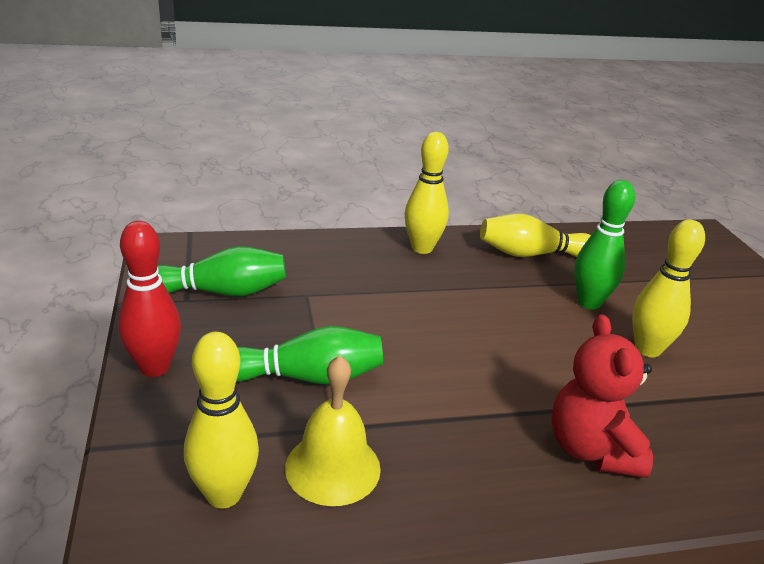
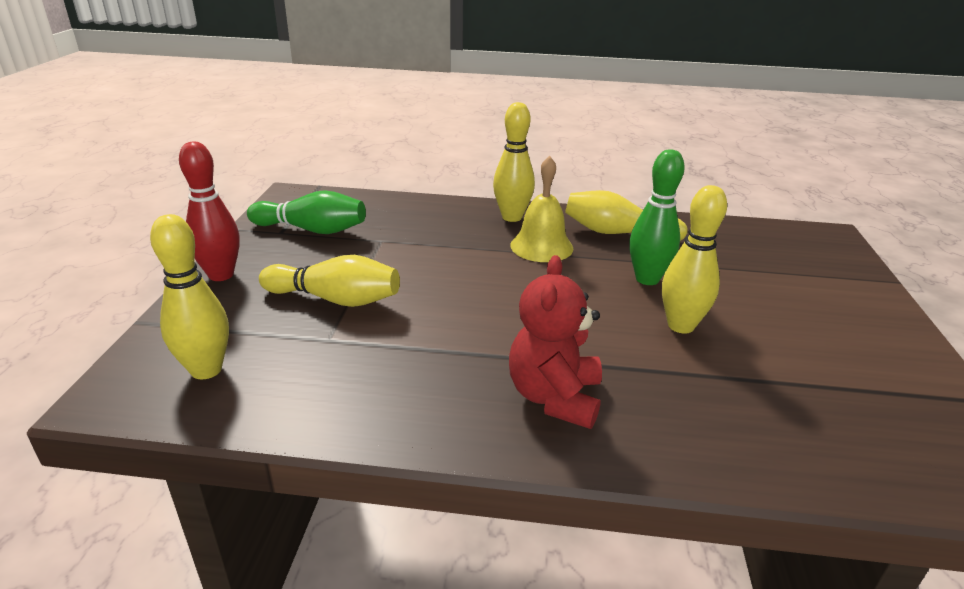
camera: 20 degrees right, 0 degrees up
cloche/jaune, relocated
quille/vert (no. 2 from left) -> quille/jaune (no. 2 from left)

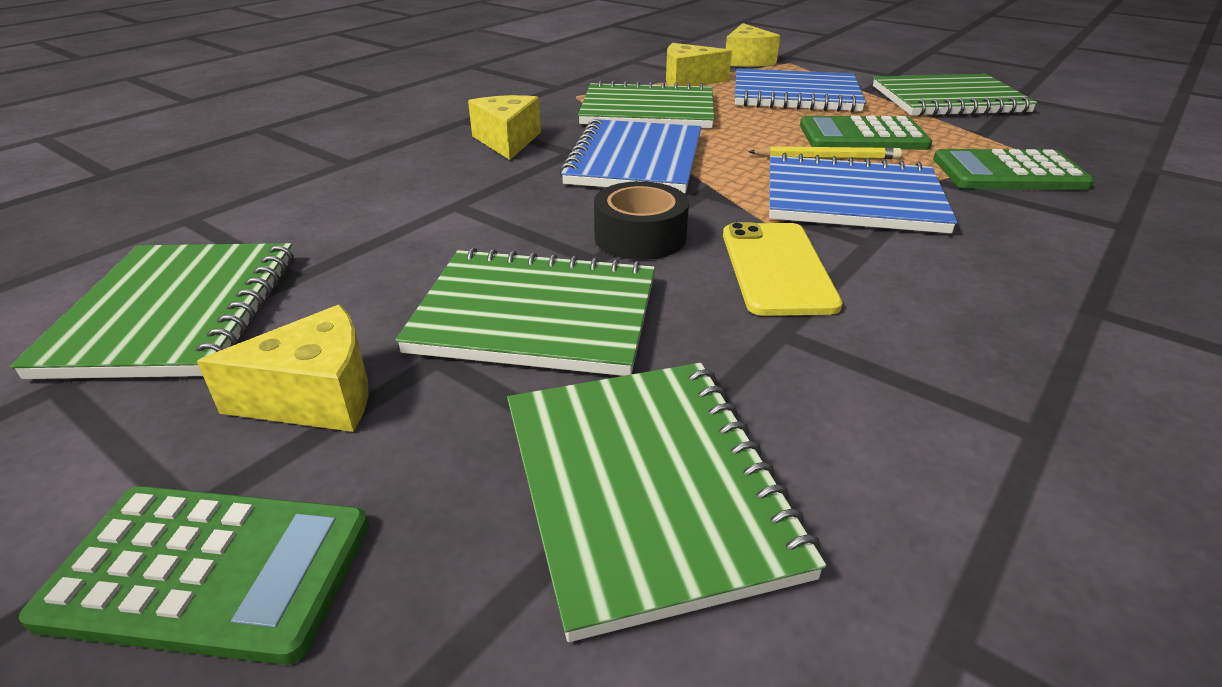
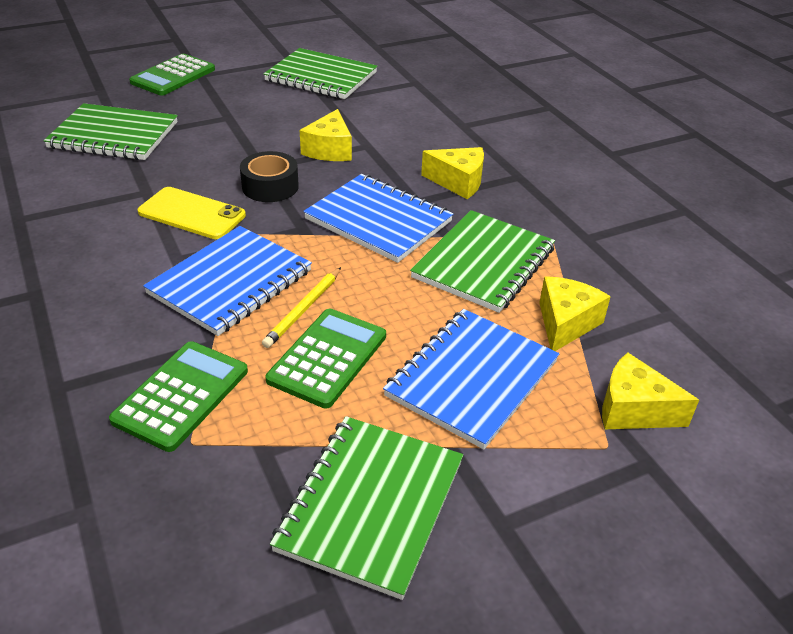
camera: 115 degrees right, 5 degrees up
carnet/vert (no. 2 from left) -> none
fromage/jaune (no. 1 from left), relocated

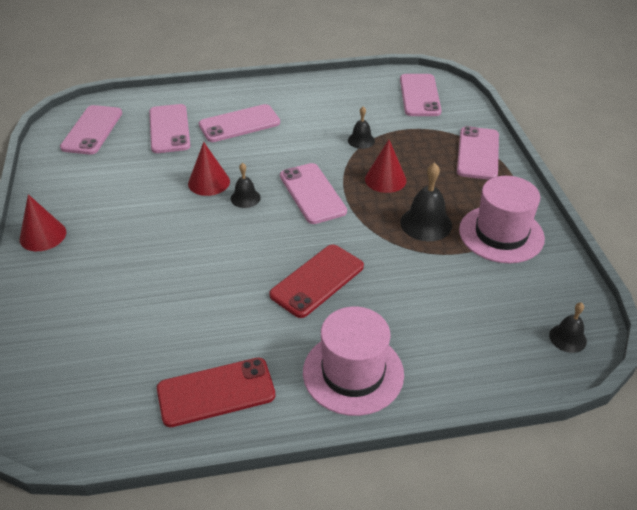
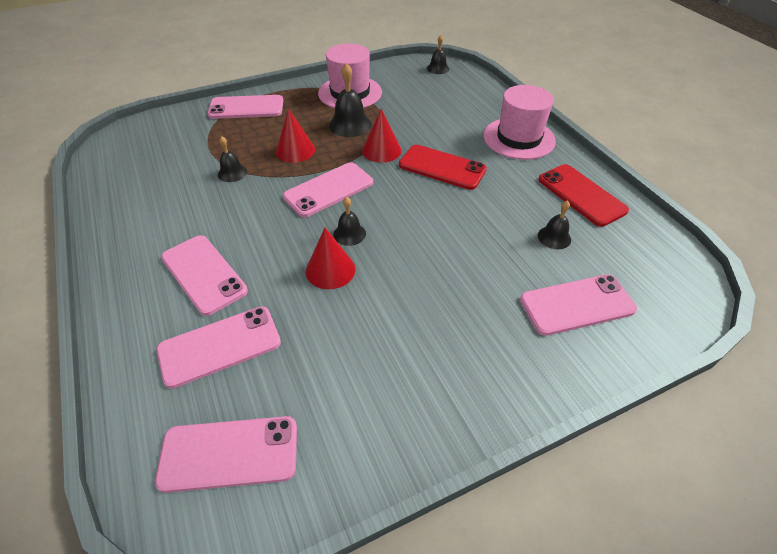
camera: 105 degrees left, 5 degrees up
none -> cloche/noir (no. 5 from left)
cône/rouge (no. 1 from left in the first image) -> cône/rouge (no. 3 from left), relocated
téléphone/rose (no. 5 from left in the first image) -> téléphone/rose (no. 6 from left), relocated

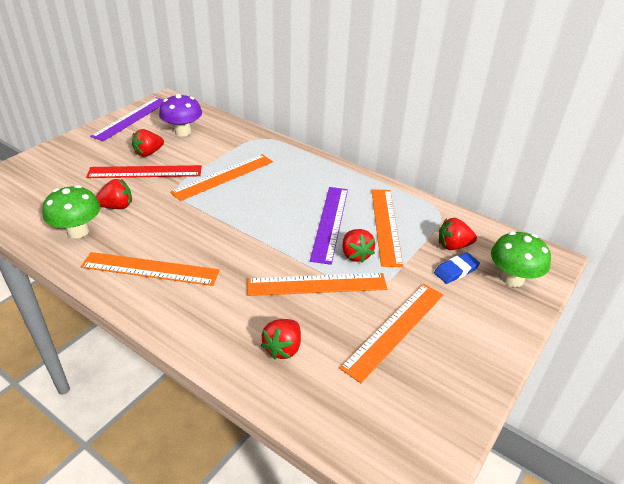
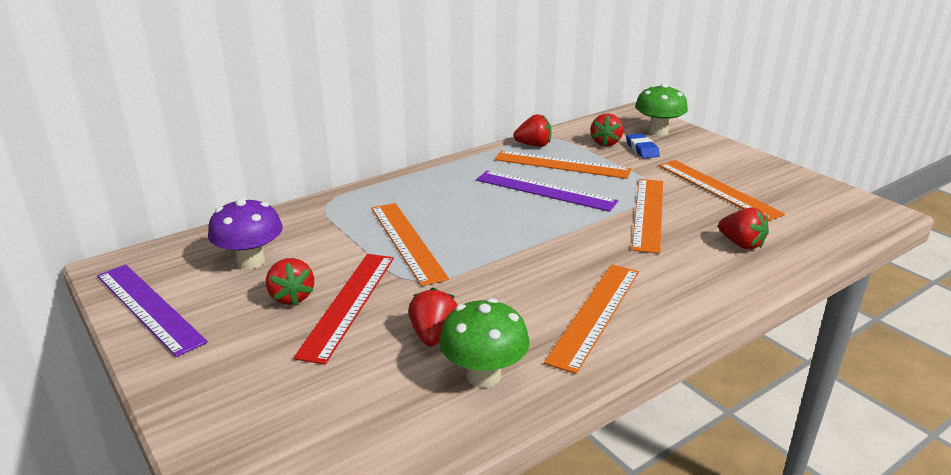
camera: 70 degrees left, 10 degrees down
fraise/rouge (no. 4 from left in the first image) -> fraise/rouge (no. 3 from left), relocated

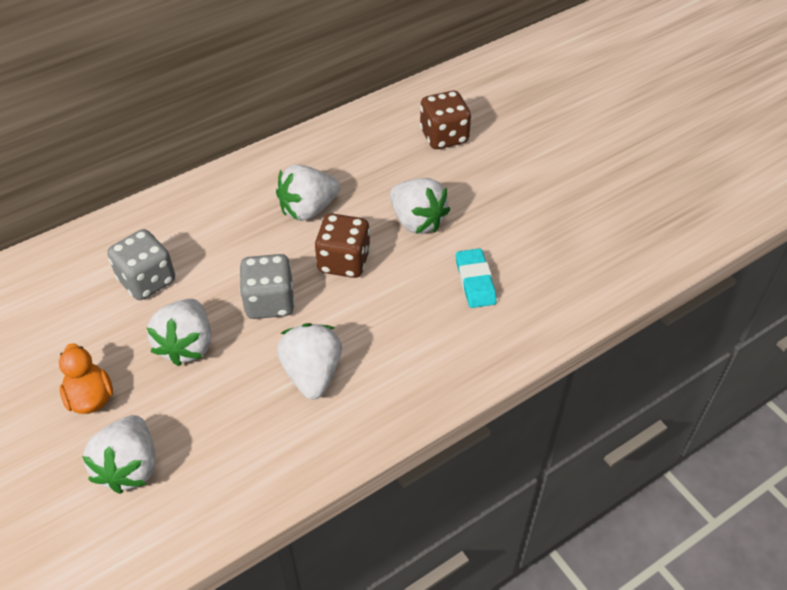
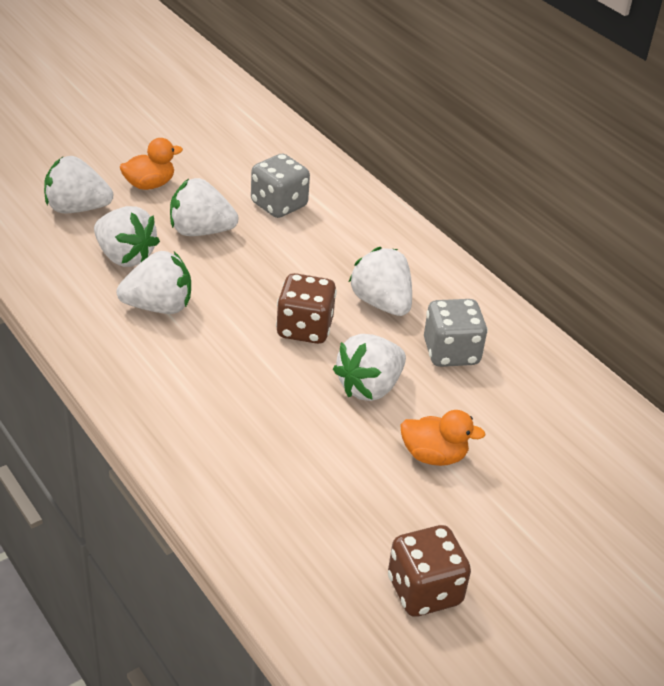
camera: 85 degrees right, 10 degrees down
gomme/turquoise -> none
none -> fraise/blanc (no. 2 from left)
none -> canard/orange (no. 2 from left)
dé/gris (no. 2 from left), relocated
dé/marron (no. 2 from left), relocated

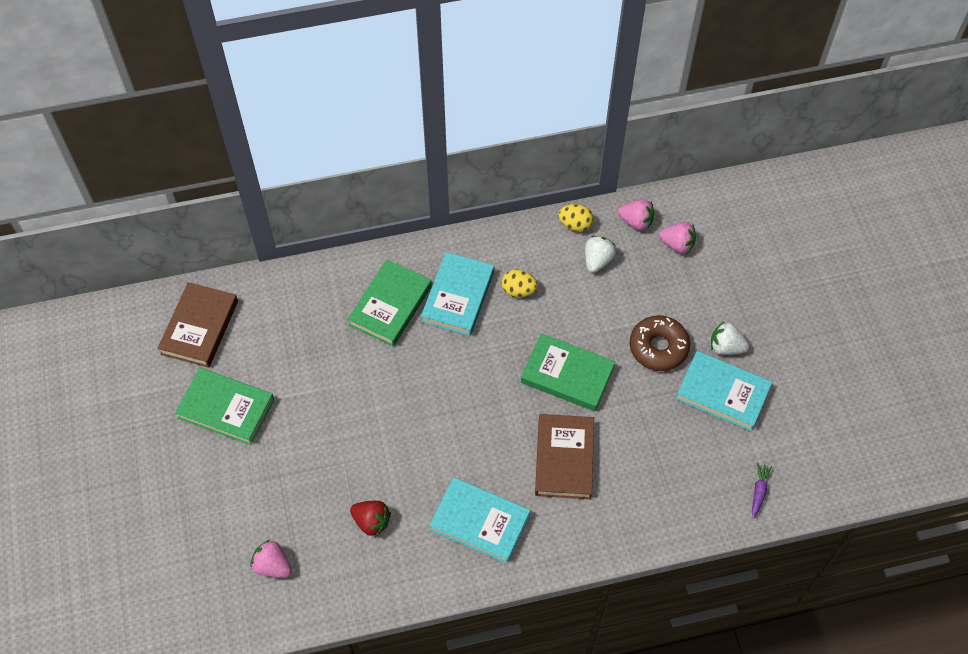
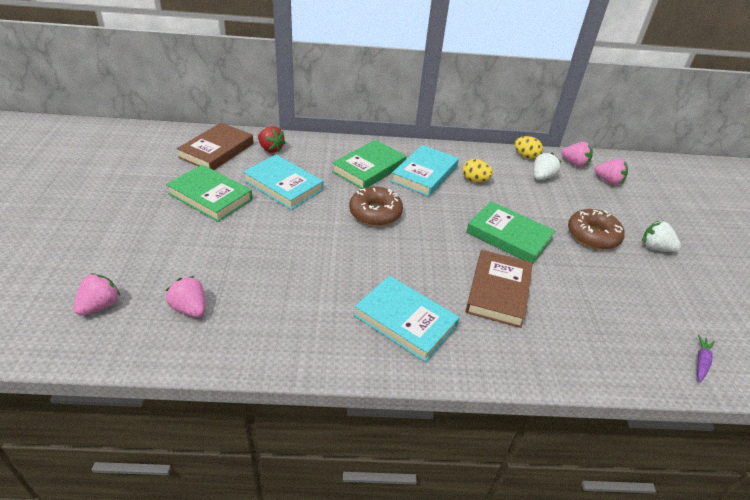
camera: 10 degrees right, 20 degrees down
none -> fraise/rose (no. 1 from left)
none -> beignet/marron (no. 1 from left)
fraise/rouge, relocated
livre/turquoise (no. 3 from left in the first image) -> livre/turquoise (no. 1 from left), relocated

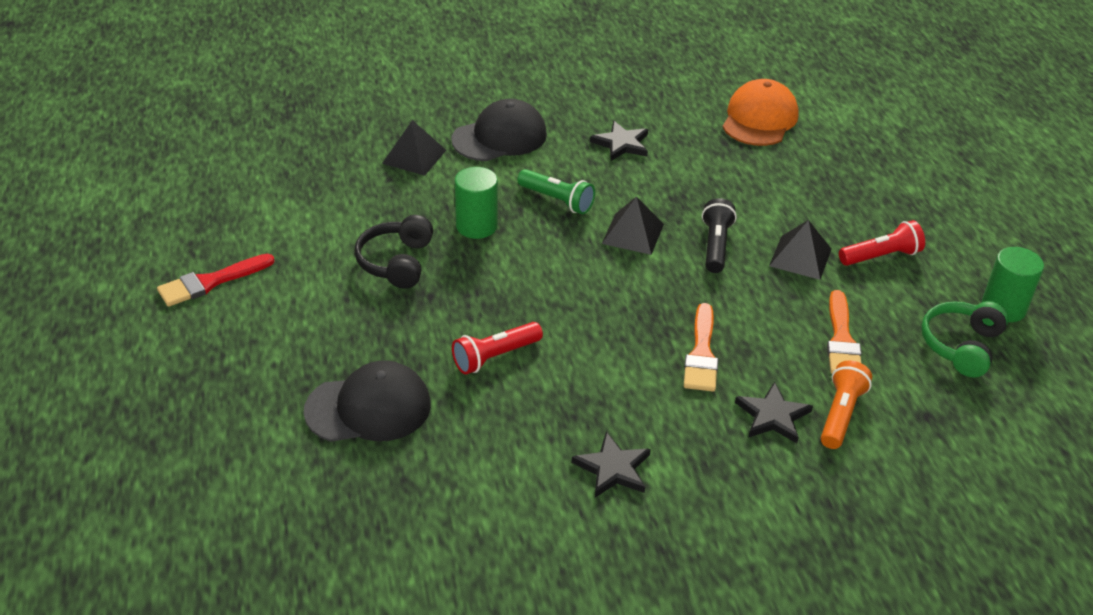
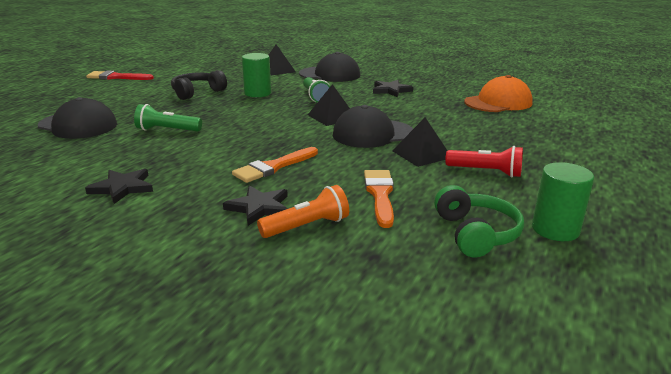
camera: 40 degrees right, 15 degrees down
lampe de poche/noir -> casquette/noir (no. 3 from left)
lampe de poche/rouge (no. 1 from left) -> lampe de poche/vert (no. 1 from left)
pinceau/orange (no. 2 from left), 135 degrees clockwise
casque audio/vert, 105 degrees clockwise

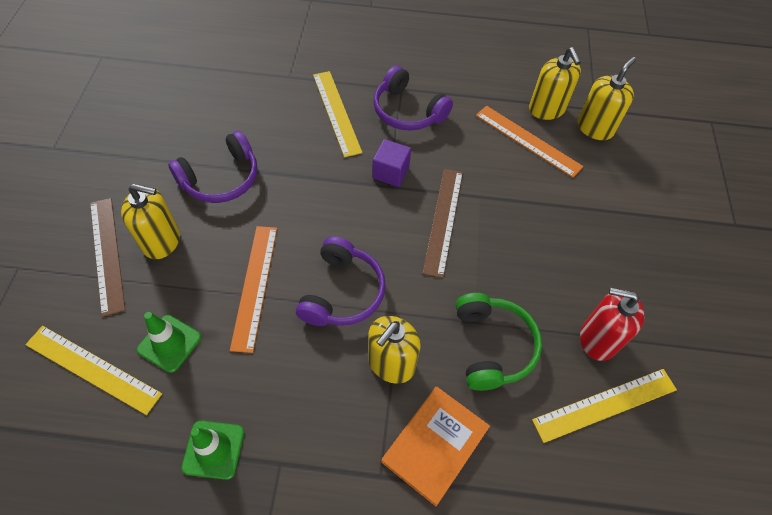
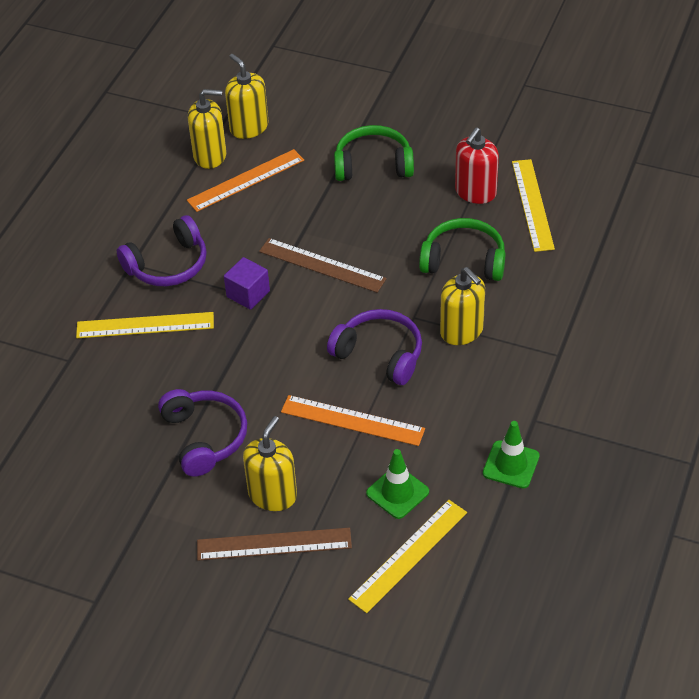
camera: 70 degrees left, 10 degrees down
livre/orange -> none
none -> casque audio/vert (no. 1 from left)

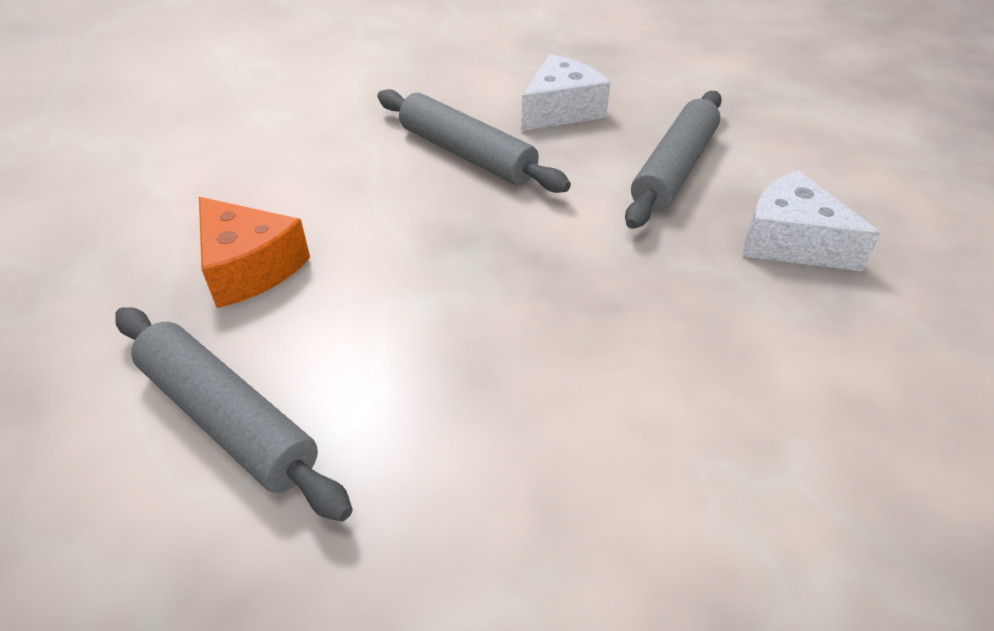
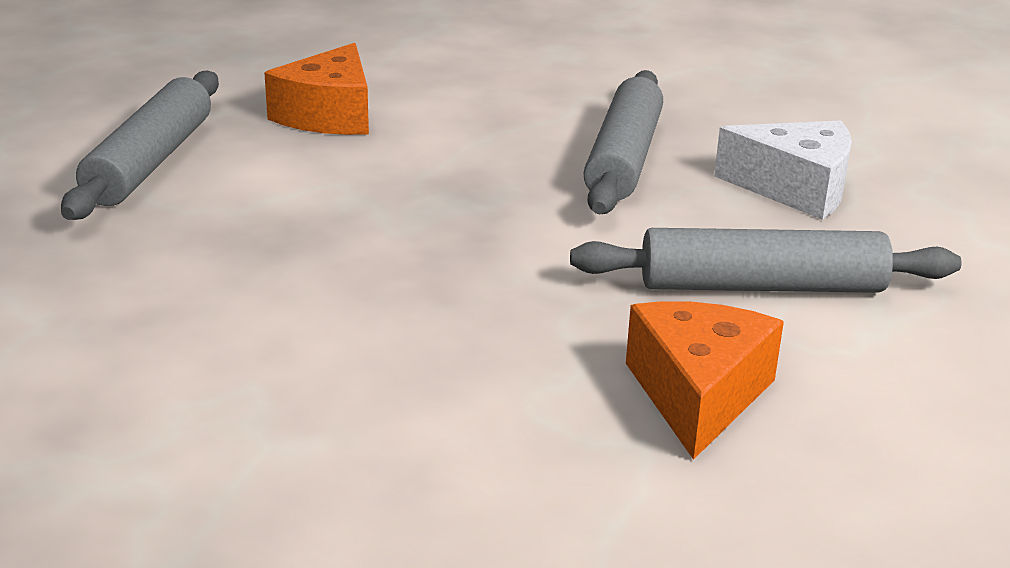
camera: 60 degrees right, 15 degrees down
fromage/blanc (no. 2 from left) -> fromage/orange (no. 2 from left)

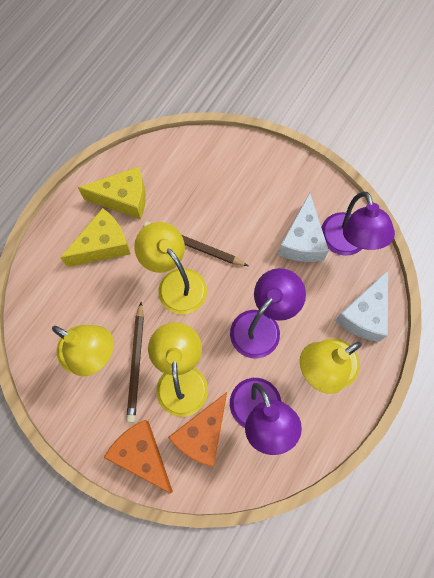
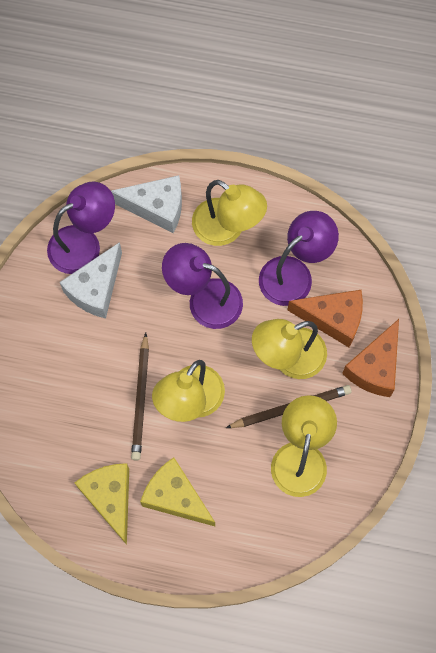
camera: 110 degrees left, 0 degrees up
fromage/blanc (no. 1 from left), 135 degrees clockwise

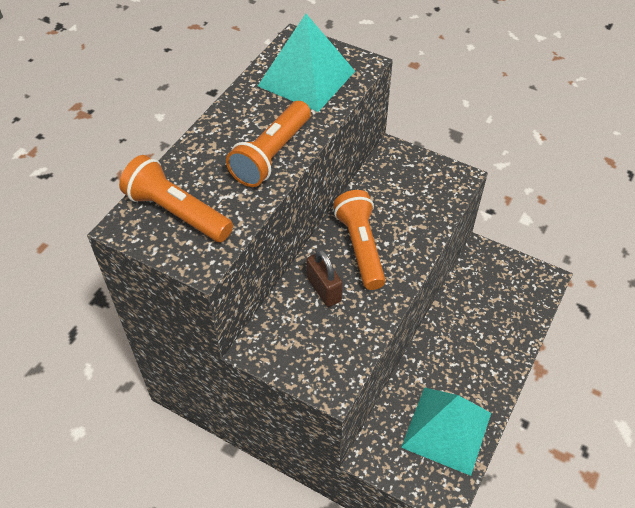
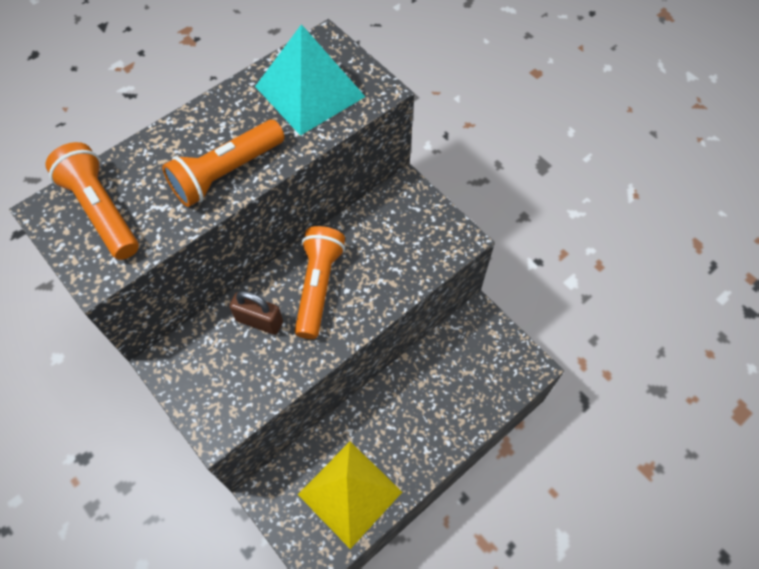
camera: 20 degrees right, 10 degrees up
pyramide/turquoise (no. 2 from left) -> pyramide/jaune
cadenas/marron, 60 degrees counterclockwise

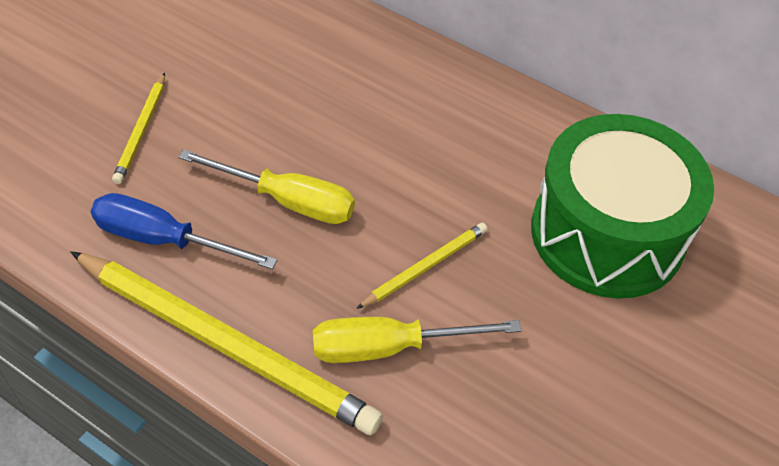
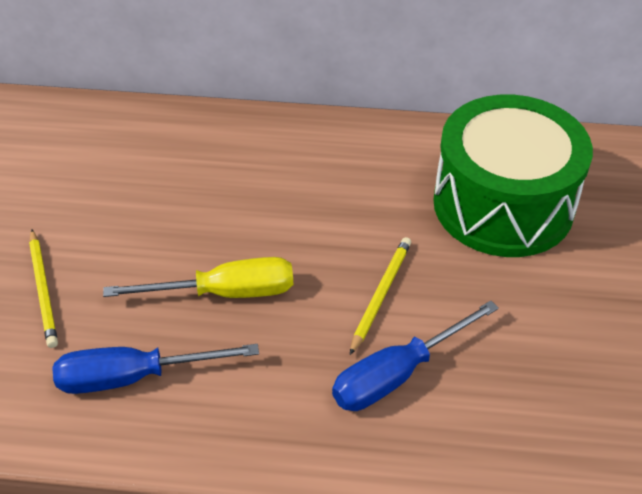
camera: 25 degrees left, 5 degrees down
crayon/jaune (no. 2 from left) -> none
tournevis/jaune (no. 2 from left) -> tournevis/bleu (no. 2 from left)

